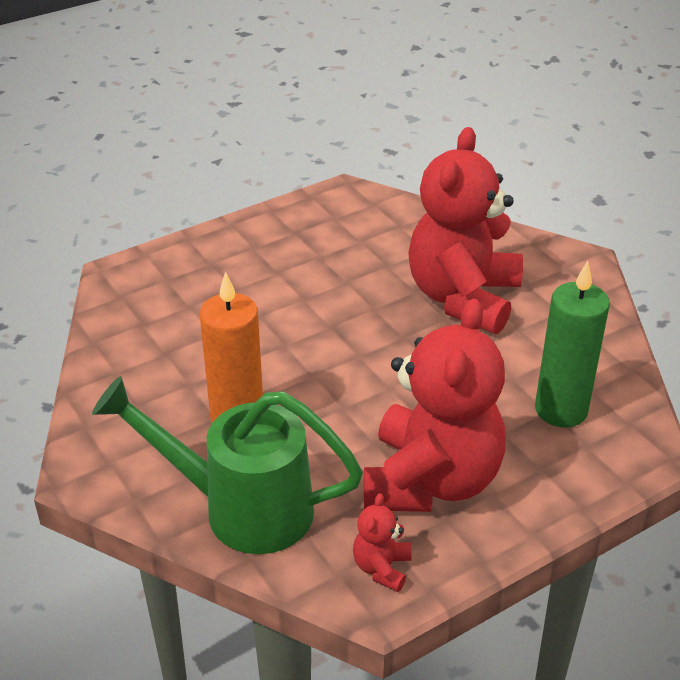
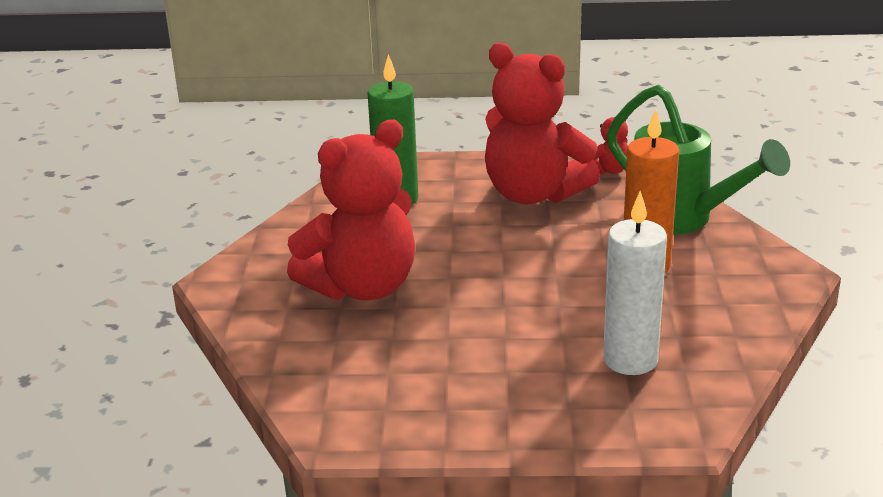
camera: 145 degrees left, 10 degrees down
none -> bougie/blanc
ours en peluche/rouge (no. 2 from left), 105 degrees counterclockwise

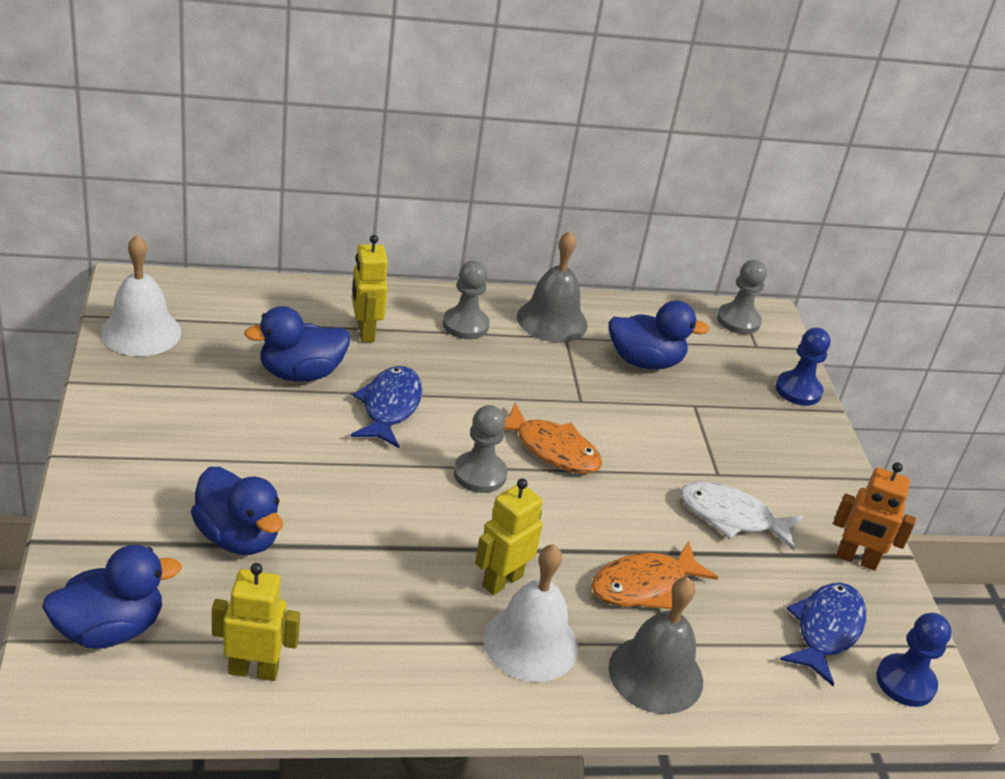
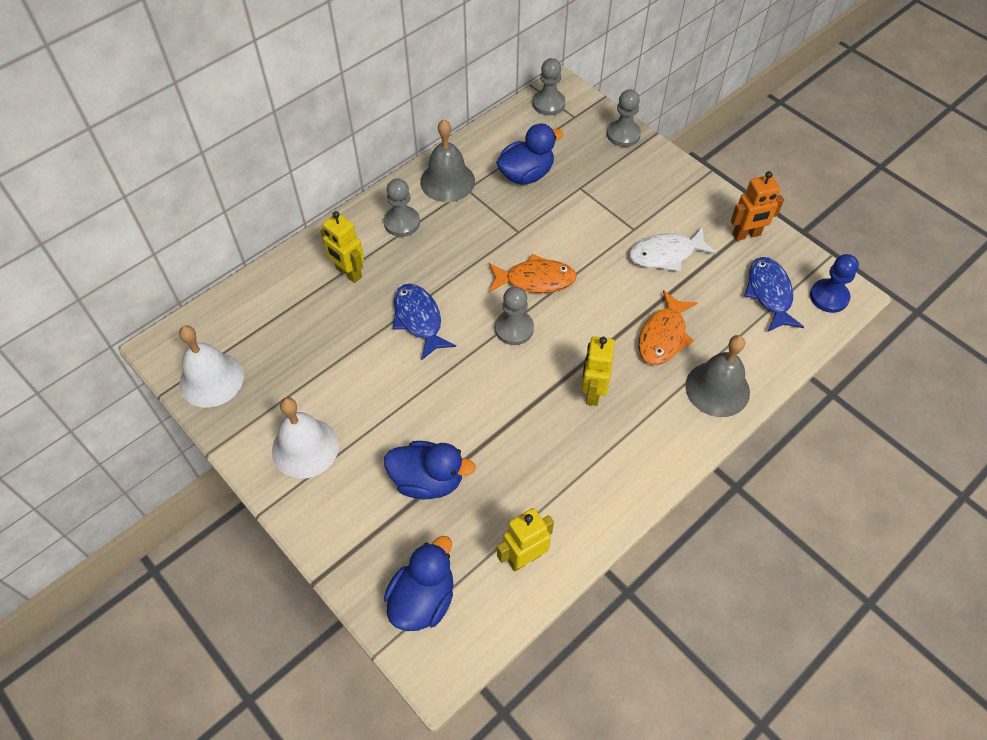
camera: 30 degrees left, 20 degrees up
canard/bleu (no. 3 from left) -> none
cloche/blanc (no. 2 from left), relocated
pion/bleu (no. 1 from left) -> pion/gris (no. 4 from left)

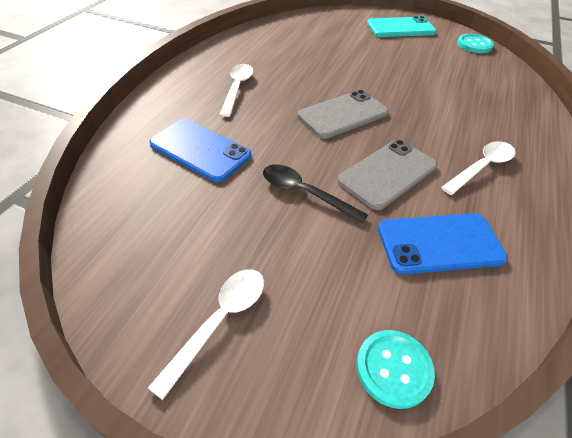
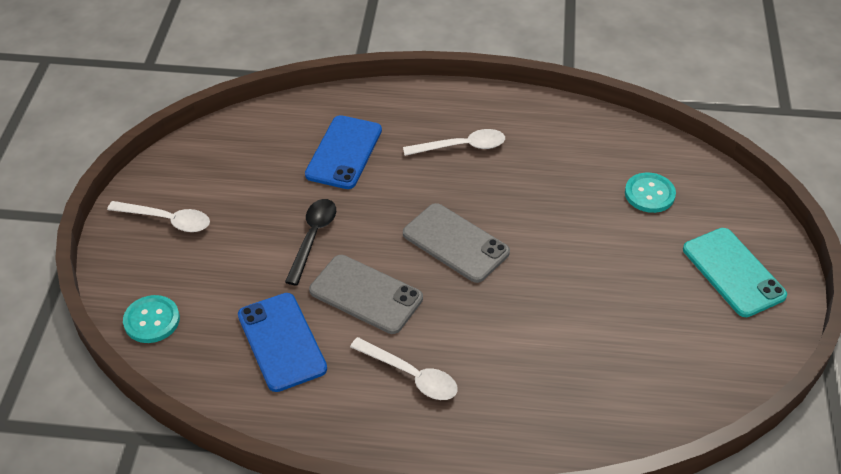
camera: 75 degrees right, 0 degrees up
bouton/turquoise (no. 2 from left), relocated

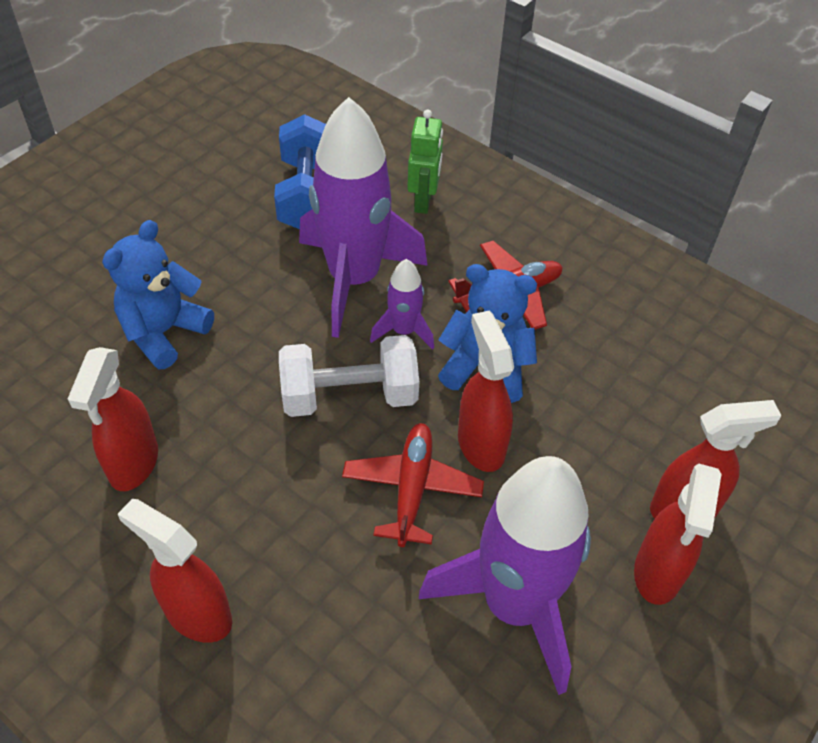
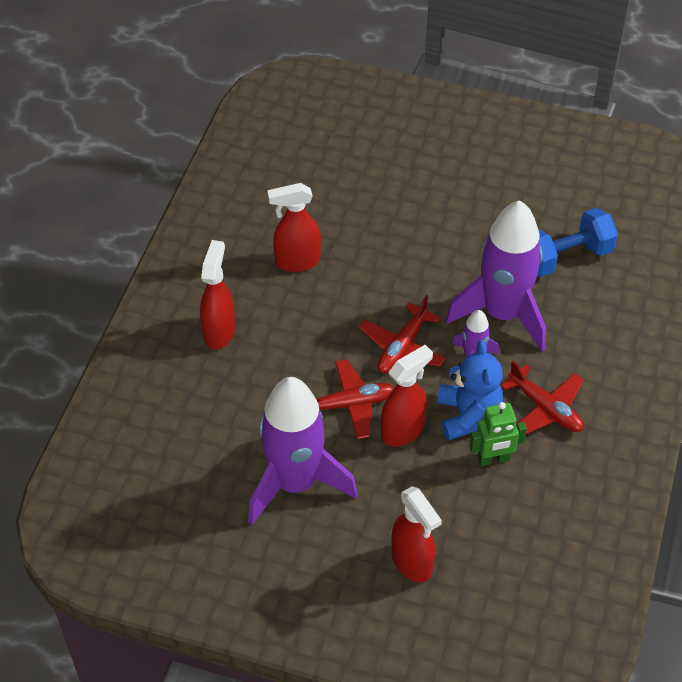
camera: 70 degrees right, 0 degrees up
ours en peluche/bleu (no. 1 from left) -> none
vaporisateur/rouge (no. 4 from left) -> none
robot/vert, relocated
haltère/blanc -> avion/rouge (no. 2 from left)

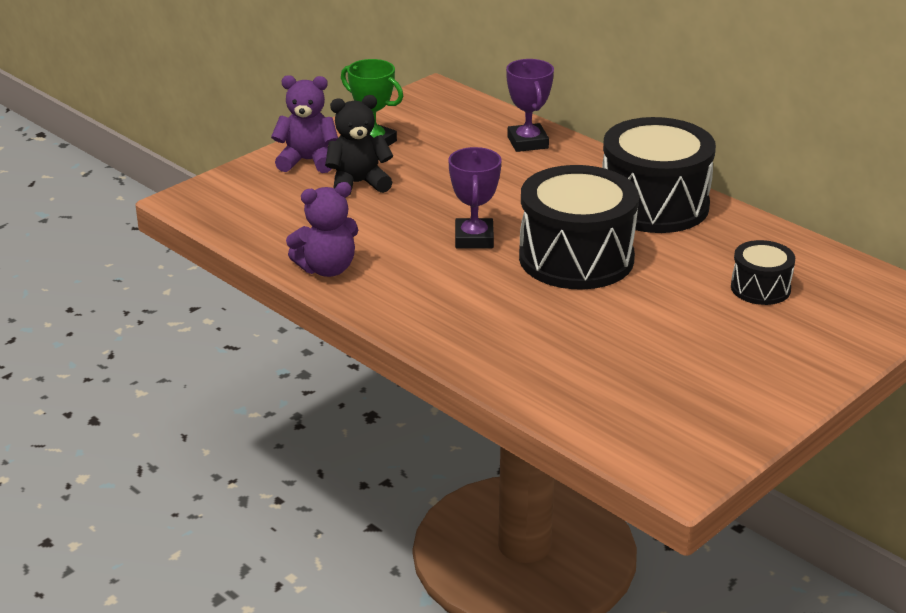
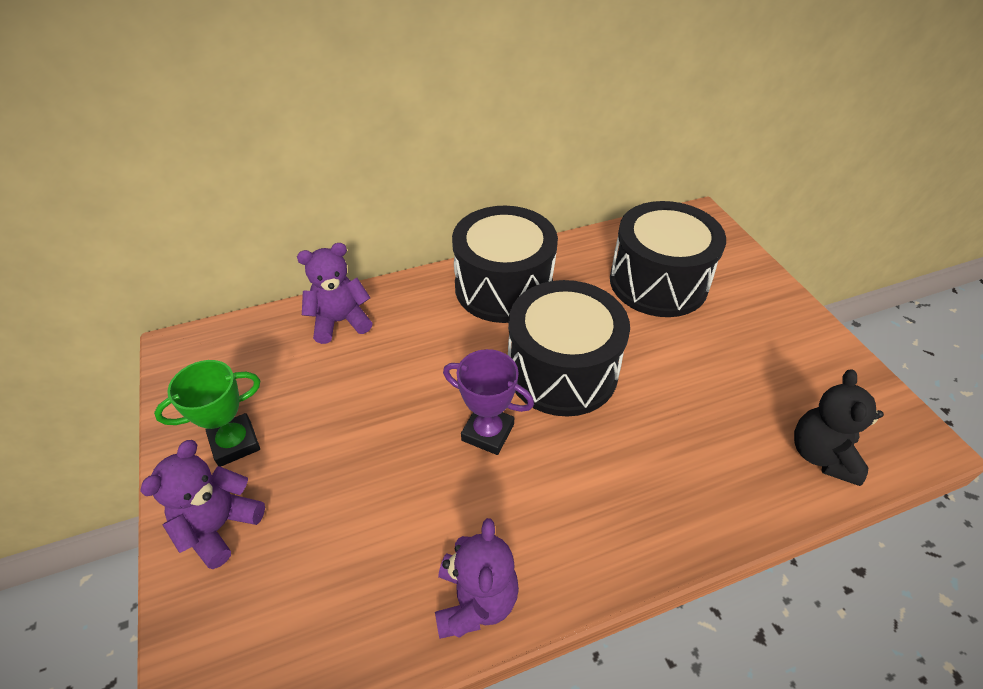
camera: 65 degrees left, 15 degrees up
ours en peluche/noir, relocated
trophée/violet (no. 2 from left) -> ours en peluche/violet (no. 2 from left)
tambour/noir (no. 3 from left), x2.00

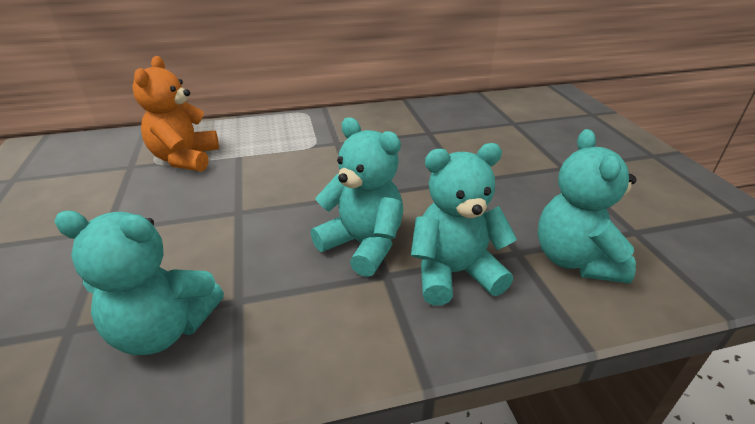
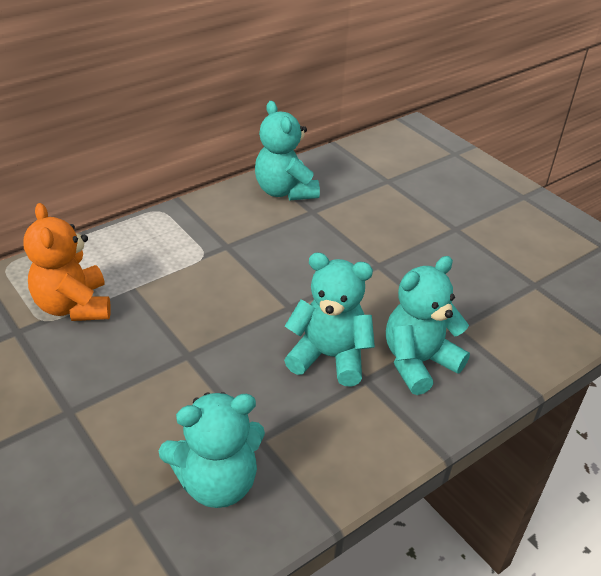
camera: 25 degrees left, 5 degrees up
ours en peluche/turquoise (no. 4 from left in the first image) -> ours en peluche/turquoise (no. 2 from left), relocated

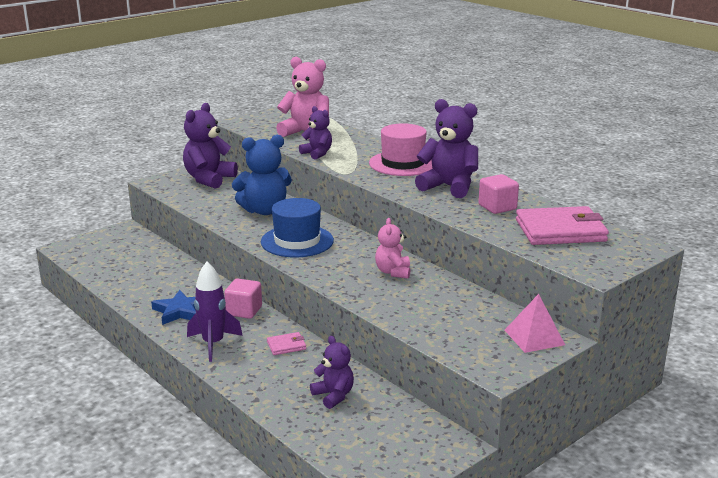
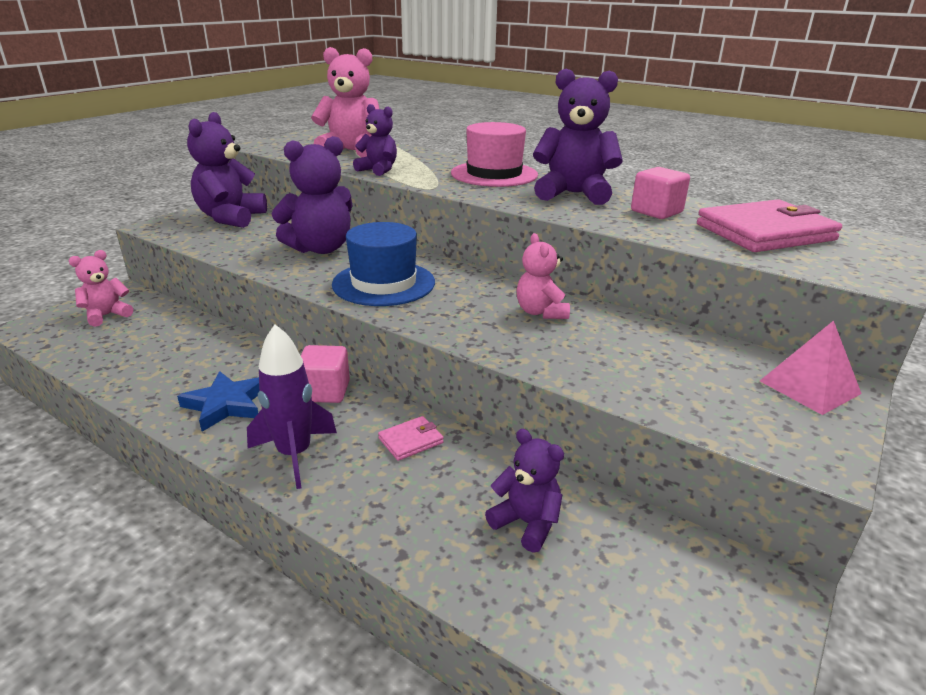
camera: 15 degrees left, 5 degrees up
none -> ours en peluche/rose (no. 1 from left)
ours en peluche/bleu -> ours en peluche/violet (no. 2 from left)

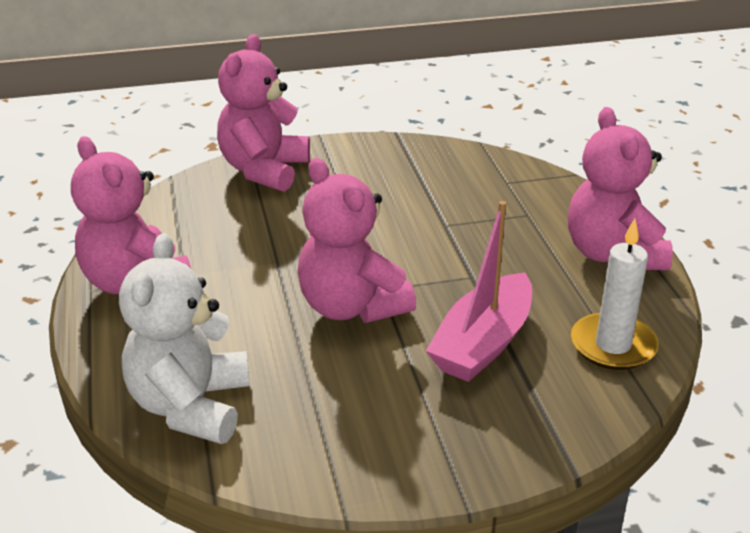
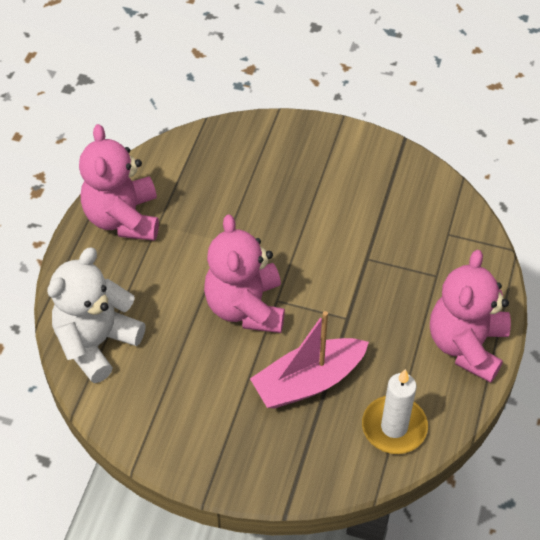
camera: 30 degrees right, 20 degrees up
ours en peluche/rose (no. 2 from left) -> none

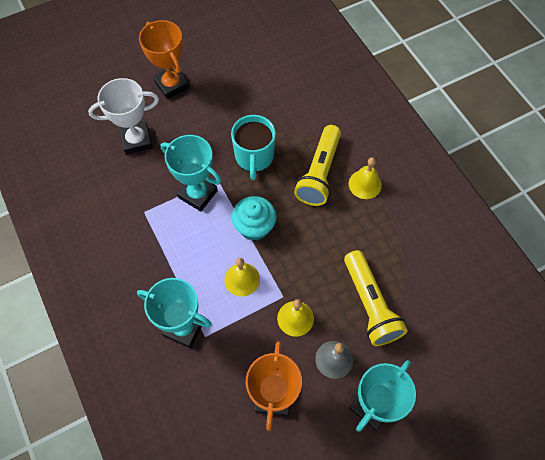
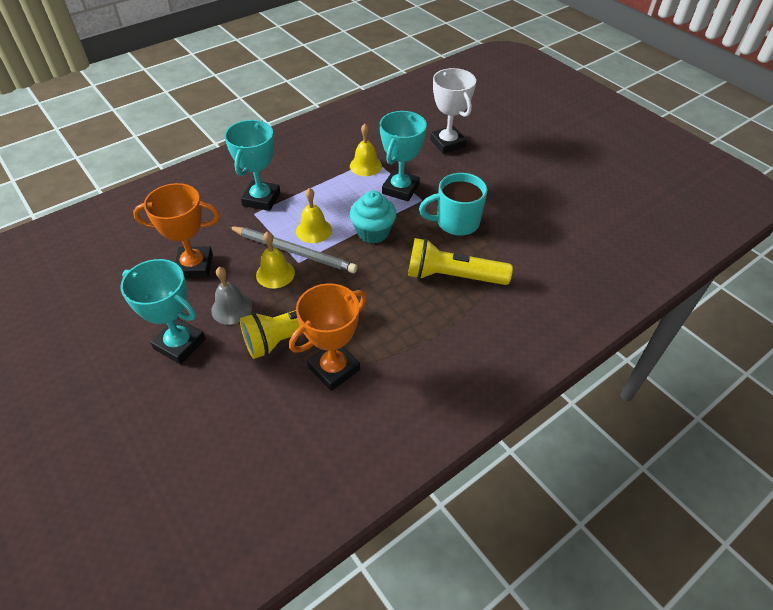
camera: 80 degrees right, 15 degrees down
none -> crayon/gris
trophée/orange (no. 1 from left in the first image) -> trophée/orange (no. 2 from left), relocated
cloche/jaune (no. 3 from left), relocated

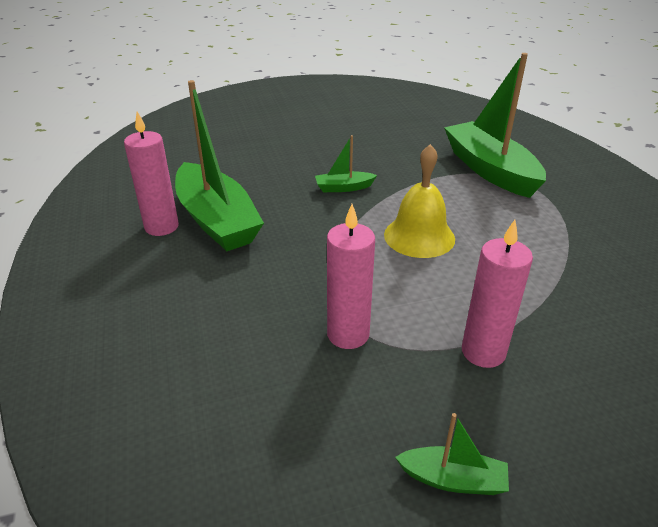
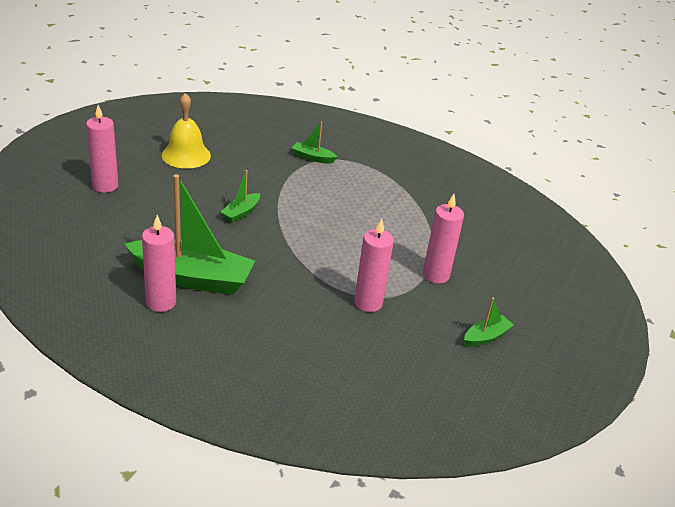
camera: 50 degrees left, 0 degrees up
none -> bougie/rose (no. 1 from left)
cloche/jaune, relocated
bateau/vert (no. 4 from left in the first image) -> bateau/vert (no. 3 from left), x0.45

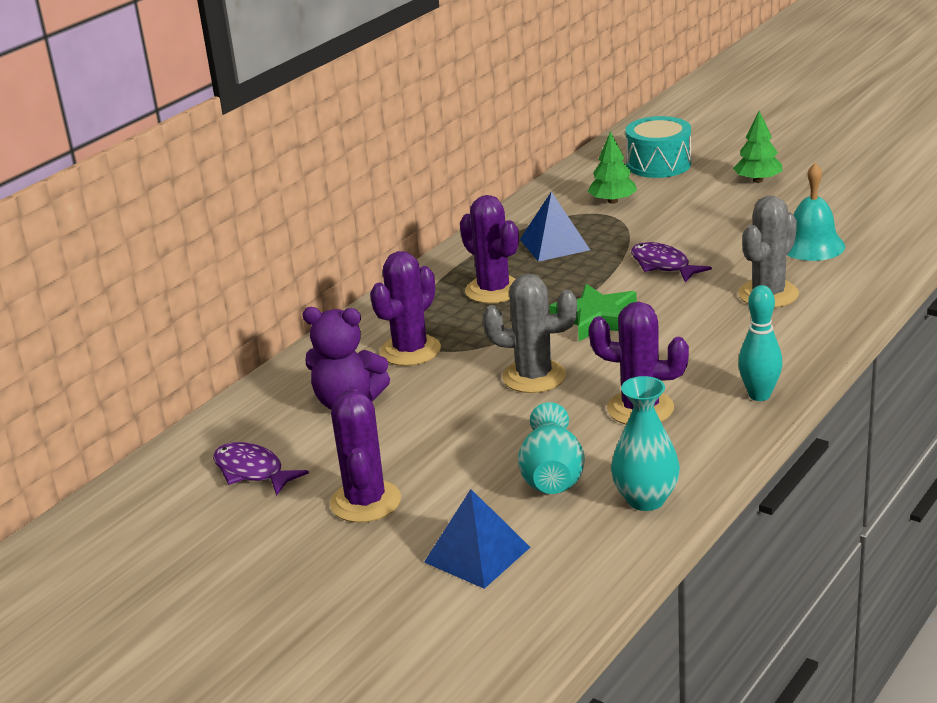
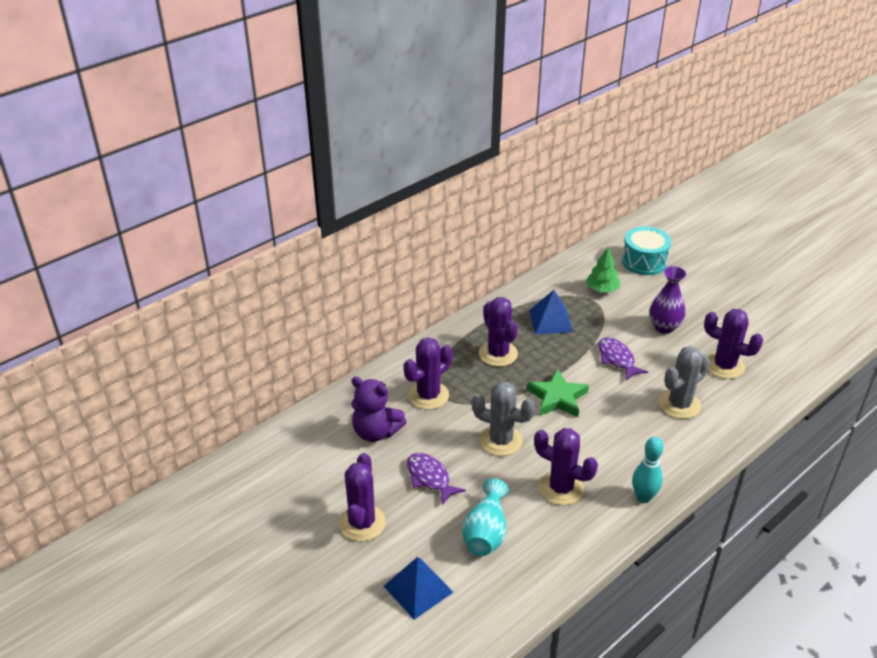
camera: 10 degrees right, 10 degrees up
vase/turquoise (no. 2 from left) -> none
arbre/vert (no. 2 from left) -> none
none -> vase/violet
poisson/violet (no. 1 from left), relocated
cloche/turquoise -> cactus/violet (no. 5 from left)

